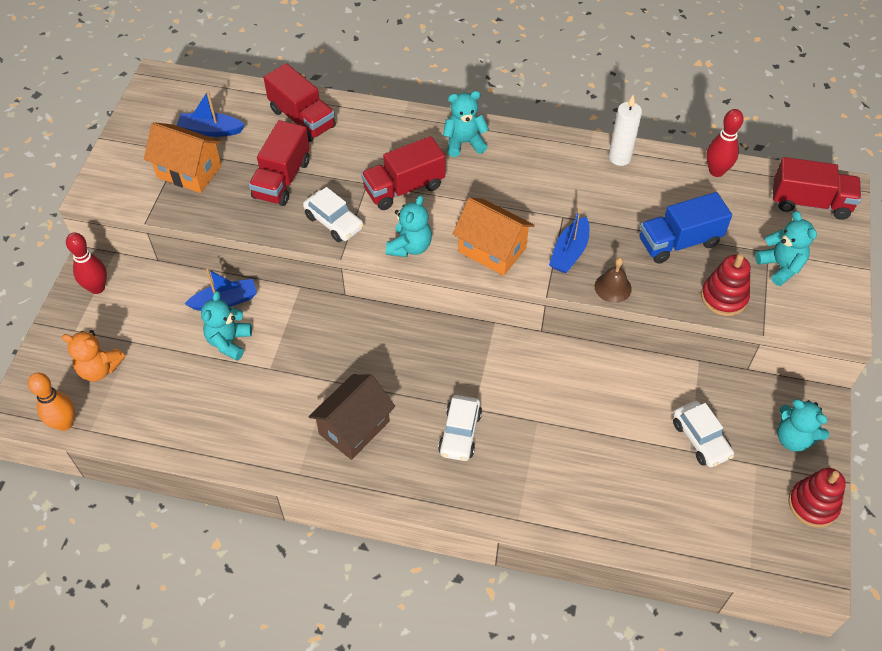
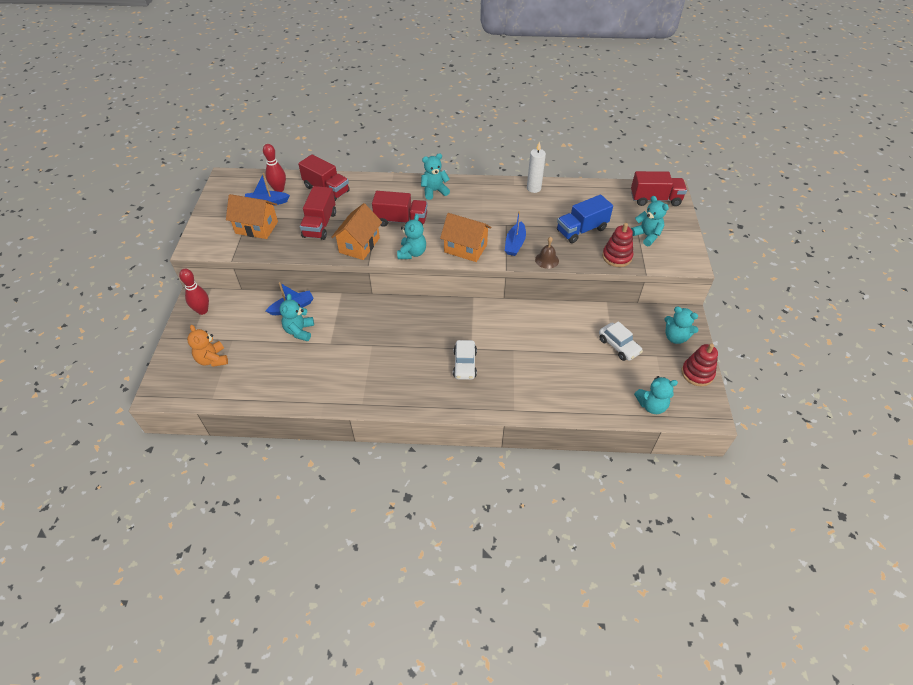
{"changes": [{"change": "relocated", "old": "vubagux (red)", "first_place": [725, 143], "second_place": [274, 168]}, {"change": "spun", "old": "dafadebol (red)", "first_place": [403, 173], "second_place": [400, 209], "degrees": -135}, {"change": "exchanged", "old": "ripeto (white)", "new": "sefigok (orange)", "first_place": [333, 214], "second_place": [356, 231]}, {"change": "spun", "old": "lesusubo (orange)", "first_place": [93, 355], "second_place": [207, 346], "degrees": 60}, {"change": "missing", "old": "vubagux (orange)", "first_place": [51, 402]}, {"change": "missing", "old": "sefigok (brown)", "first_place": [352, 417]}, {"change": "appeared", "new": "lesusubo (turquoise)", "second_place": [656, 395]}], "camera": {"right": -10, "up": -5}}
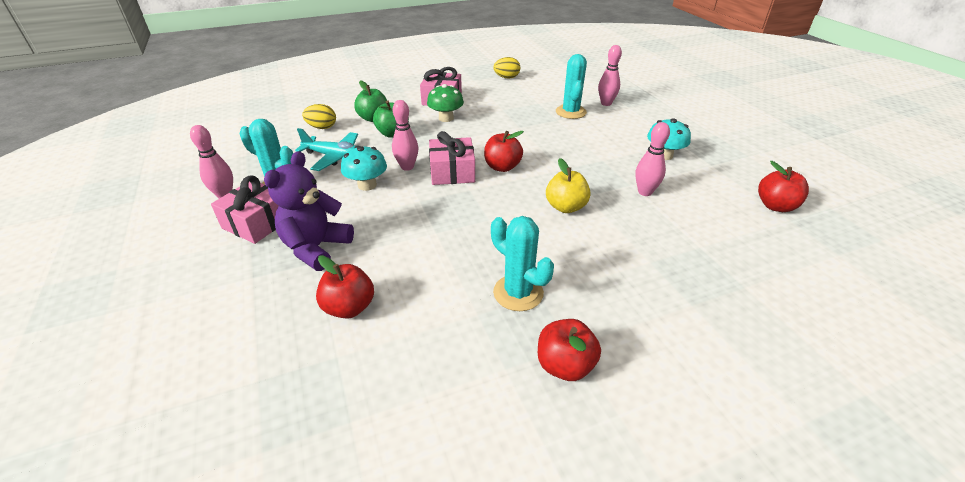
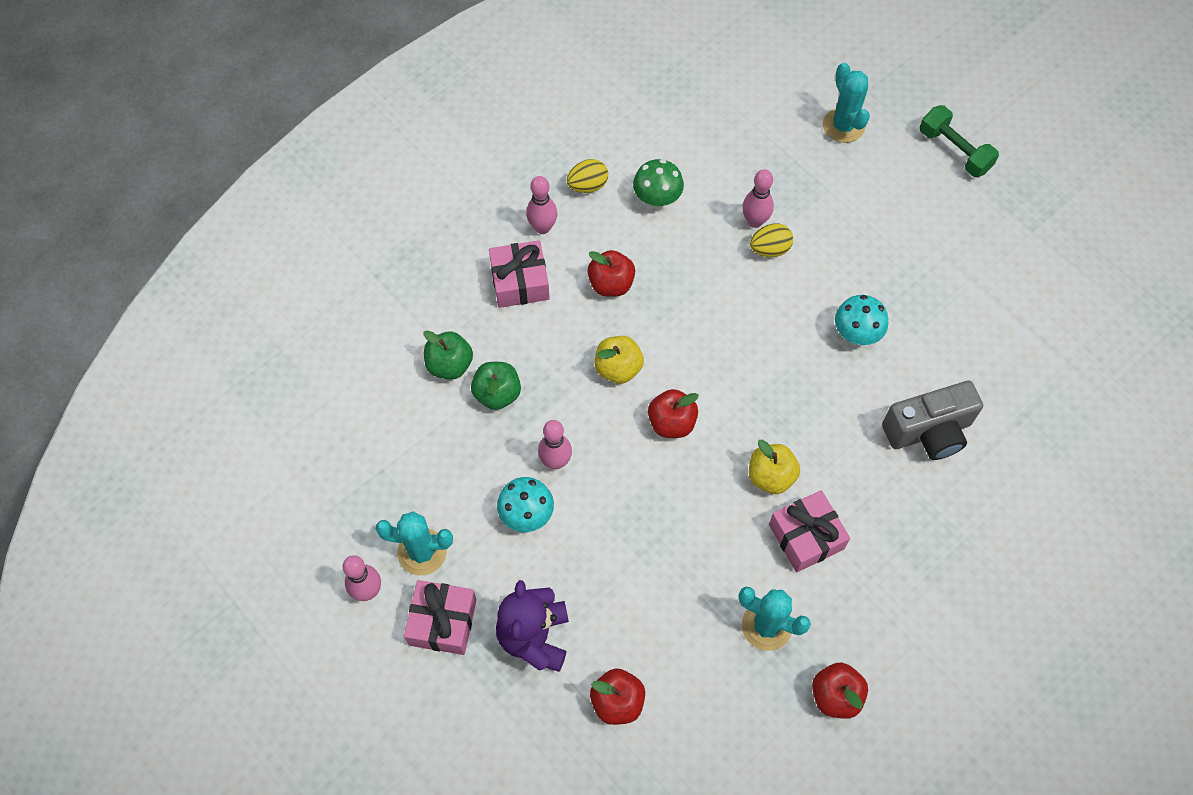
{"changes": [{"change": "relocated", "old": "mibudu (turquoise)", "first_place": [571, 86], "second_place": [846, 103]}, {"change": "relocated", "old": "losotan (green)", "first_place": [445, 103], "second_place": [658, 183]}, {"change": "relocated", "old": "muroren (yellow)", "first_place": [319, 116], "second_place": [771, 240]}, {"change": "relocated", "old": "vubagux (pink)", "first_place": [652, 159], "second_place": [542, 205]}, {"change": "missing", "old": "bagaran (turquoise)", "first_place": [326, 149]}, {"change": "relocated", "old": "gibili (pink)", "first_place": [452, 158], "second_place": [809, 531]}, {"change": "relocated", "old": "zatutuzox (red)", "first_place": [783, 186], "second_place": [611, 273]}, {"change": "appeared", "new": "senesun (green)", "second_place": [959, 141]}, {"change": "appeared", "new": "zatutuzox (yellow)", "second_place": [619, 360]}, {"change": "appeared", "new": "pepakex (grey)", "second_place": [932, 420]}], "camera": {"right": -20, "up": 25}}
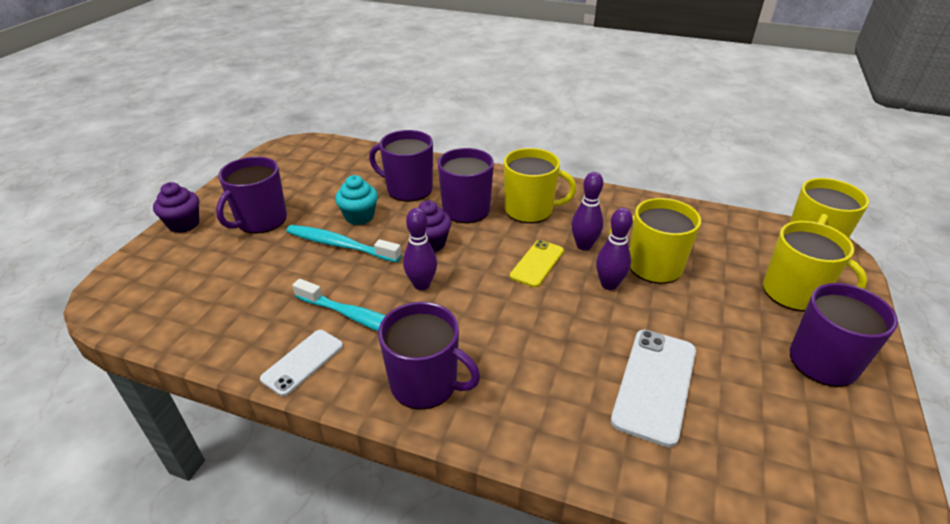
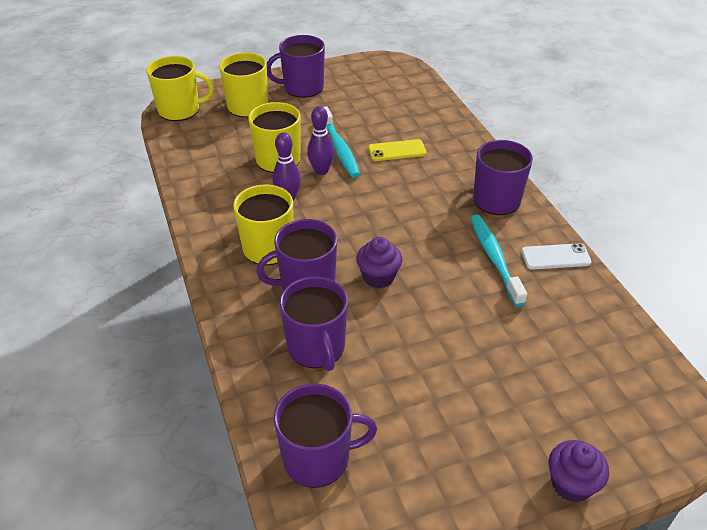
{"changes": [{"change": "relocated", "old": "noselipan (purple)", "first_place": [251, 195], "second_place": [325, 435]}, {"change": "missing", "old": "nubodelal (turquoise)", "first_place": [356, 200]}, {"change": "missing", "old": "vubagux (purple)", "first_place": [420, 249]}, {"change": "relocated", "old": "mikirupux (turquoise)", "first_place": [343, 243], "second_place": [342, 142]}, {"change": "relocated", "old": "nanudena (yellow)", "first_place": [537, 263], "second_place": [397, 150]}, {"change": "missing", "old": "nanudena (white)", "first_place": [653, 388]}], "camera": {"right": -130, "up": 5}}
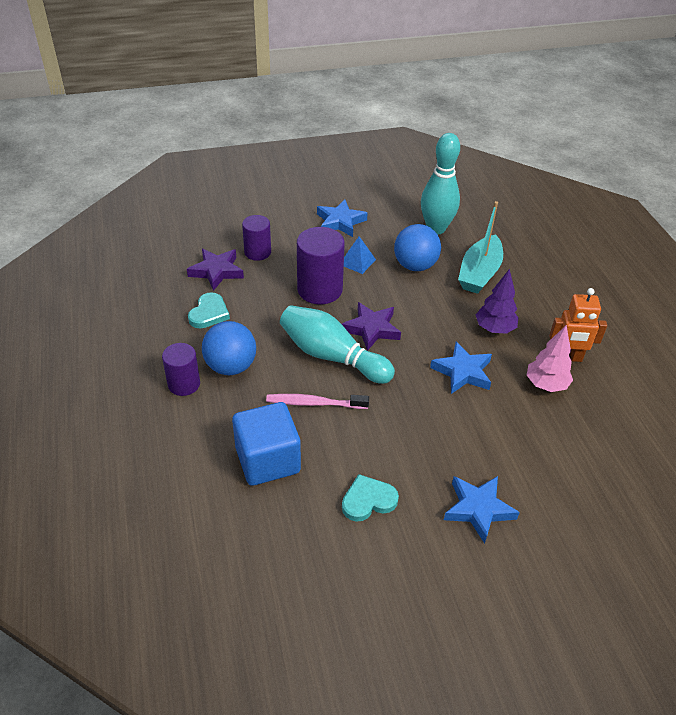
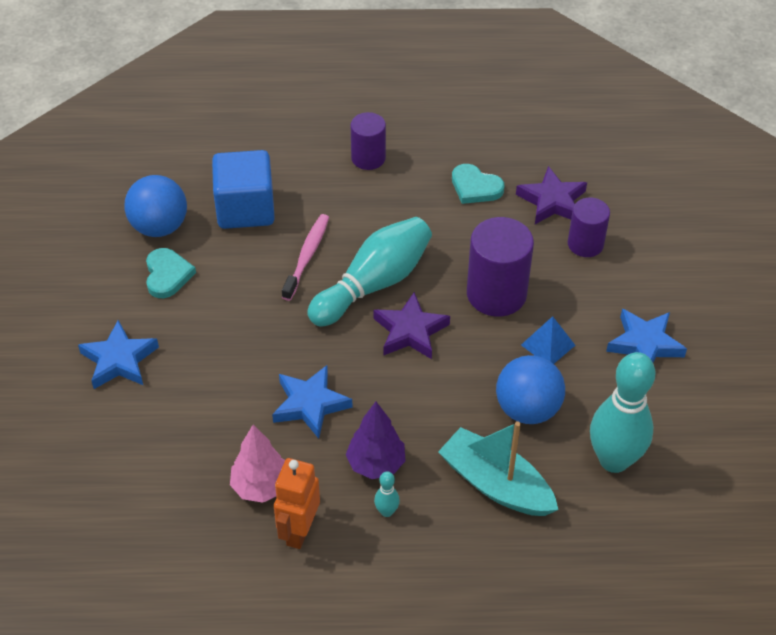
{"changes": [{"change": "relocated", "old": "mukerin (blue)", "first_place": [229, 348], "second_place": [156, 206]}, {"change": "appeared", "new": "vubagux (turquoise)", "second_place": [387, 494]}], "camera": {"right": 105, "up": 5}}
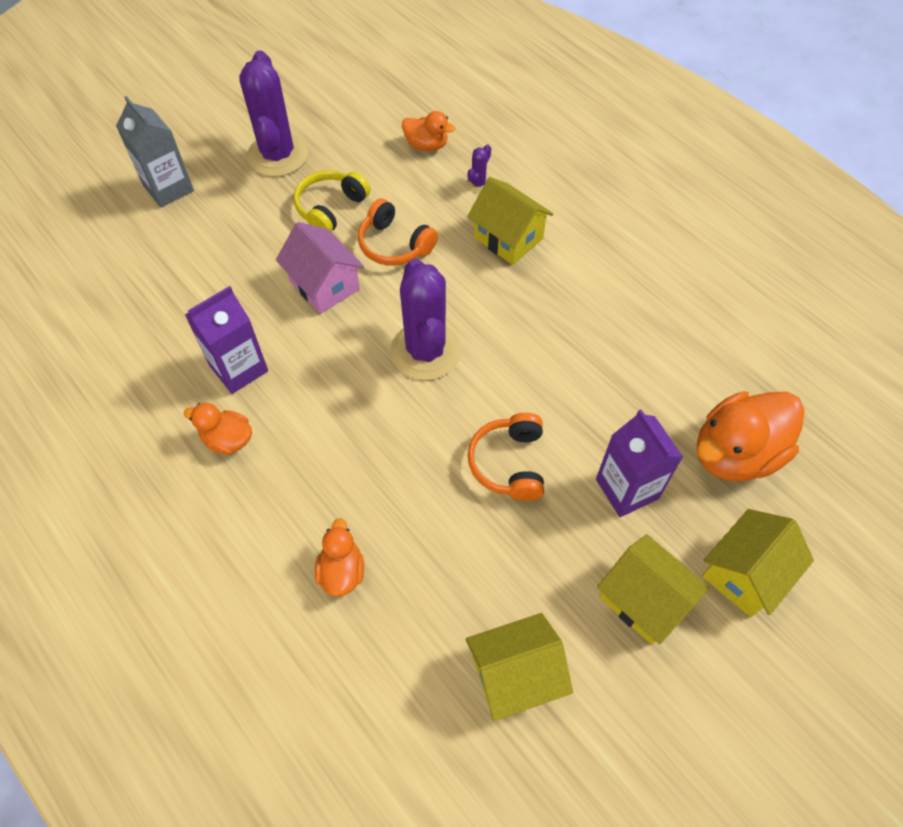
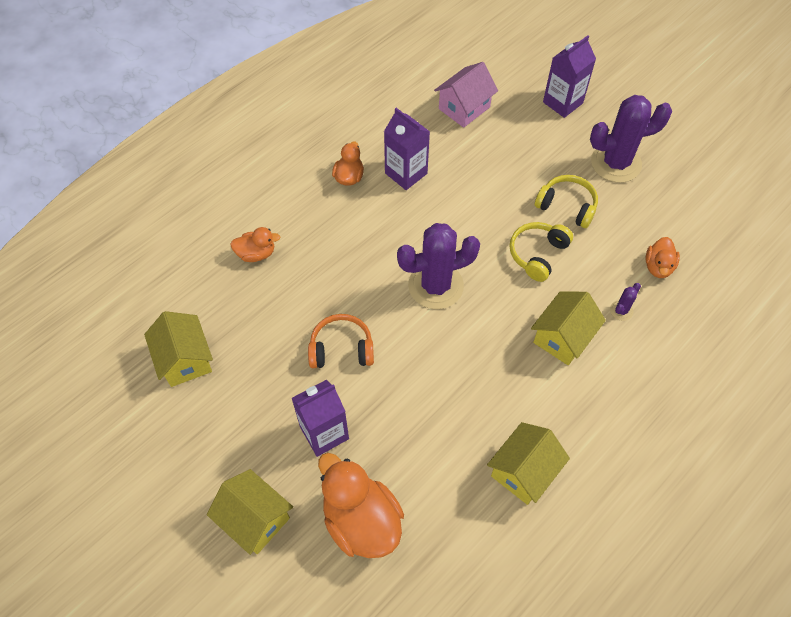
{"changes": [{"change": "colour", "old": "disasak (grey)", "new": "disasak (purple)", "first_place": [155, 152], "second_place": [569, 76]}, {"change": "spun", "old": "mibudu (purple)", "first_place": [478, 168], "second_place": [625, 302], "degrees": -75}, {"change": "colour", "old": "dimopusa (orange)", "new": "dimopusa (yellow)", "first_place": [398, 232], "second_place": [541, 252]}, {"change": "relocated", "old": "sefigok (pink)", "first_place": [320, 268], "second_place": [466, 95]}, {"change": "relocated", "old": "sefigok (yellow)", "first_place": [653, 589], "second_place": [528, 463]}], "camera": {"right": 85, "up": 0}}
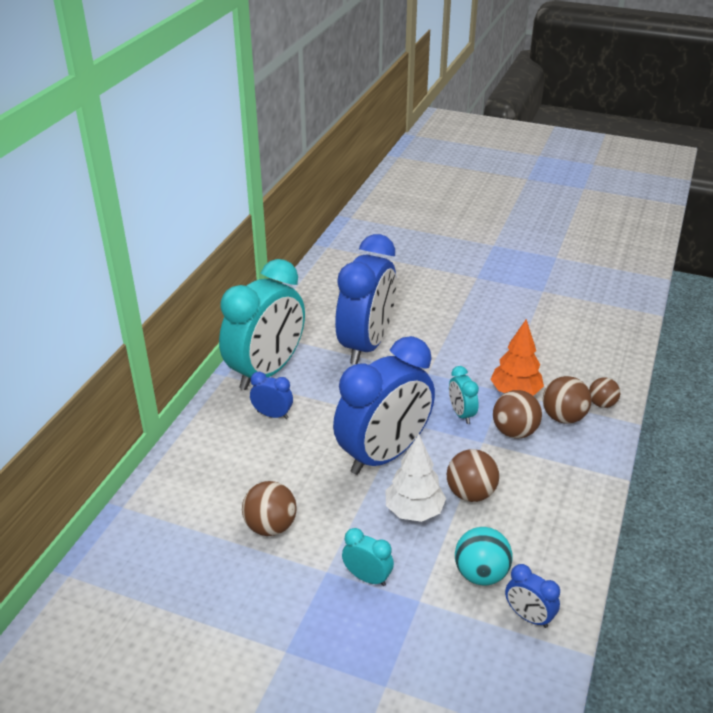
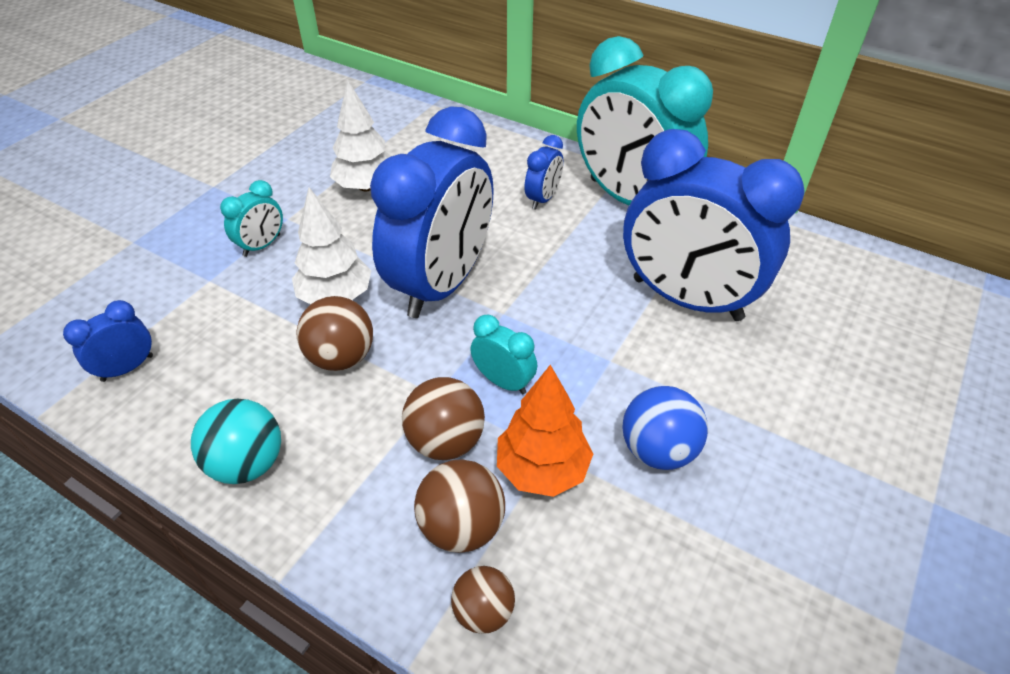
{"changes": [{"change": "spun", "old": "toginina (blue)", "first_place": [384, 405], "second_place": [432, 212], "degrees": -120}, {"change": "spun", "old": "toginina (turquoise)", "first_place": [464, 395], "second_place": [504, 354], "degrees": 45}, {"change": "exchanged", "old": "mukerin (brown)", "new": "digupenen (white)", "first_place": [269, 508], "second_place": [360, 135]}, {"change": "relocated", "old": "mukerin (turquoise)", "first_place": [484, 556], "second_place": [236, 441]}, {"change": "appeared", "new": "mukerin (blue)", "second_place": [665, 428]}], "camera": {"right": 100, "up": 10}}
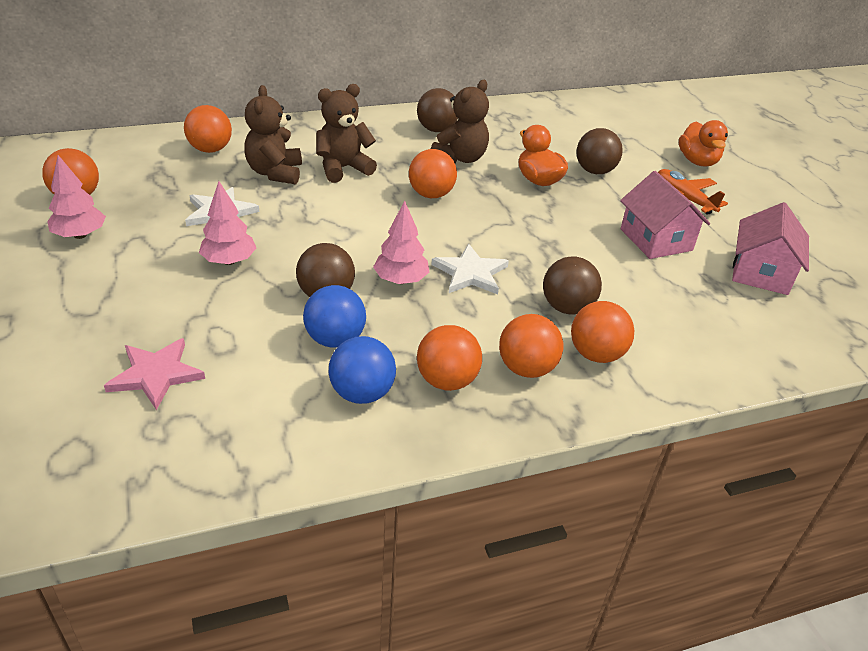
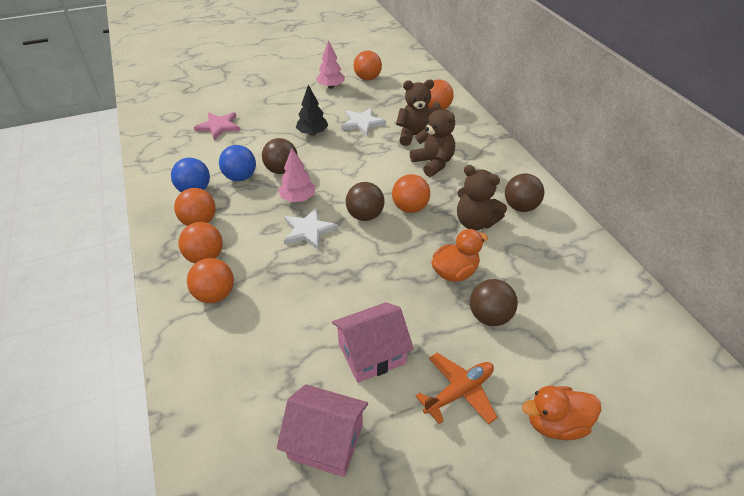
{"changes": [{"change": "colour", "old": "digupenen (pink)", "new": "digupenen (black)", "first_place": [227, 223], "second_place": [312, 110]}, {"change": "relocated", "old": "mukerin (brown)", "first_place": [572, 285], "second_place": [365, 201]}], "camera": {"right": 90, "up": 5}}
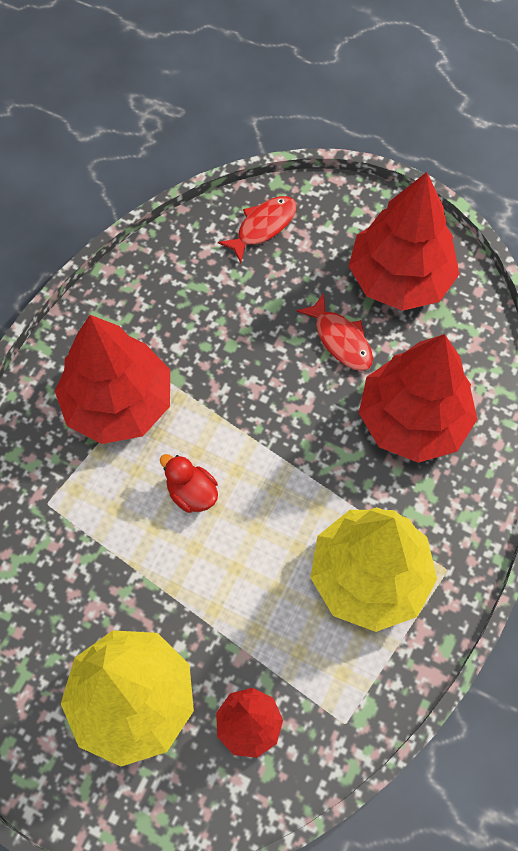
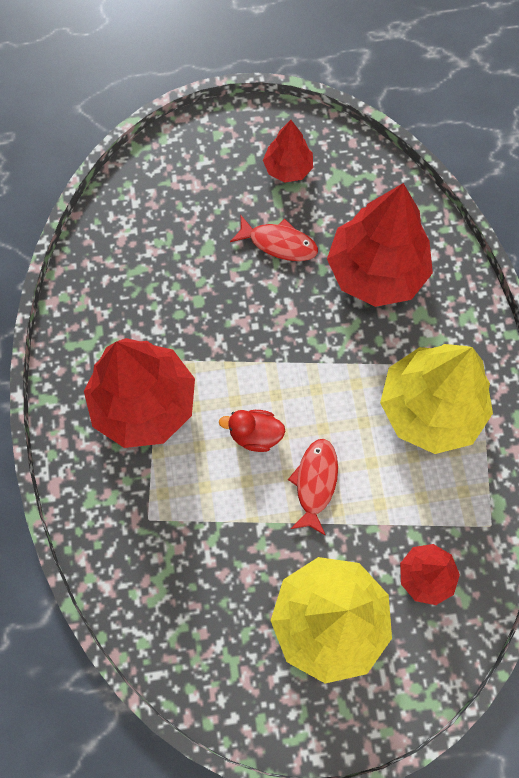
{"changes": [{"change": "size", "old": "digupenen (red)", "first_place": [404, 241], "second_place": [288, 151], "factor": 0.51}, {"change": "relocated", "old": "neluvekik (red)", "first_place": [257, 229], "second_place": [313, 487]}], "camera": {"right": -35, "up": 5}}
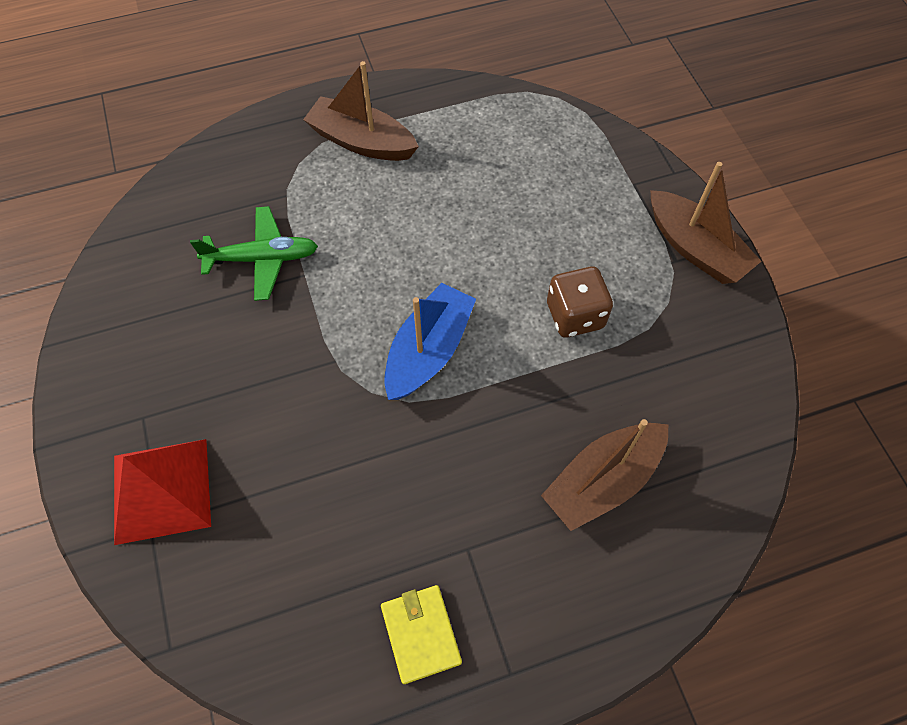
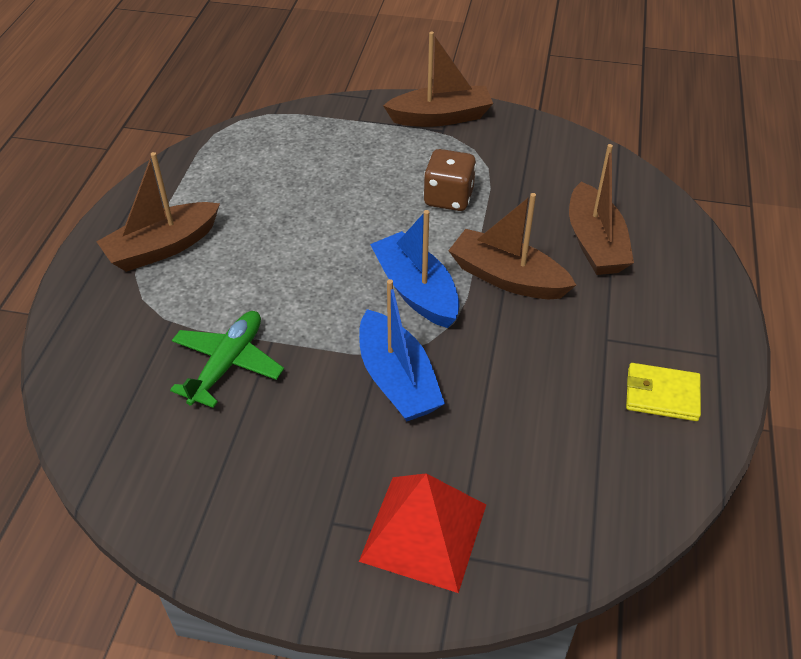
{"changes": [{"change": "appeared", "new": "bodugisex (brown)", "second_place": [512, 246]}, {"change": "appeared", "new": "bodugisex (blue)", "second_place": [402, 350]}], "camera": {"right": -60, "up": -15}}
